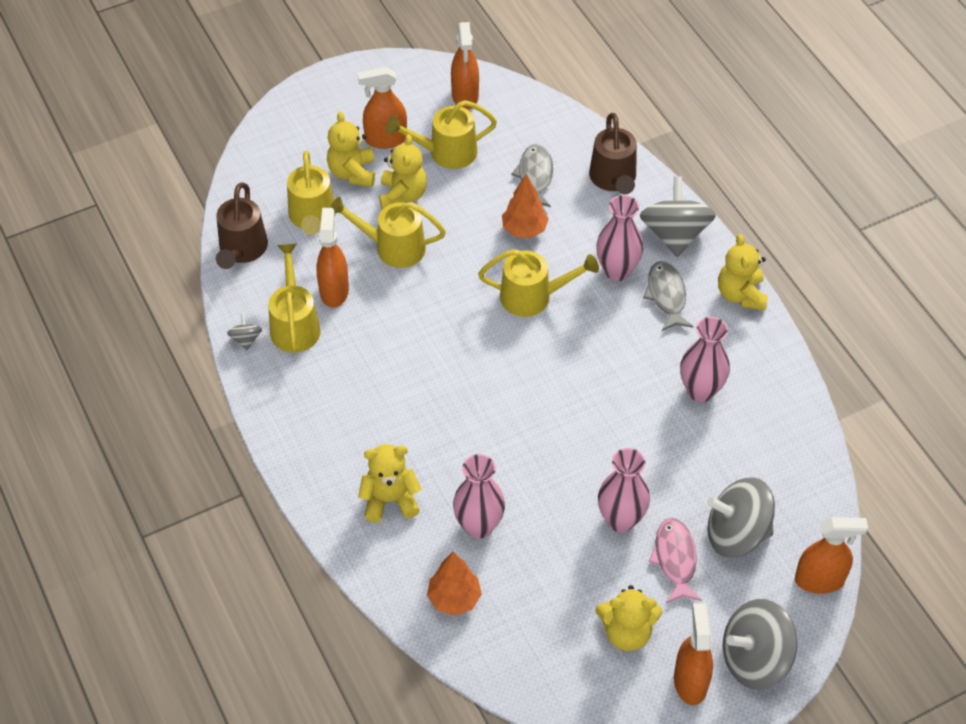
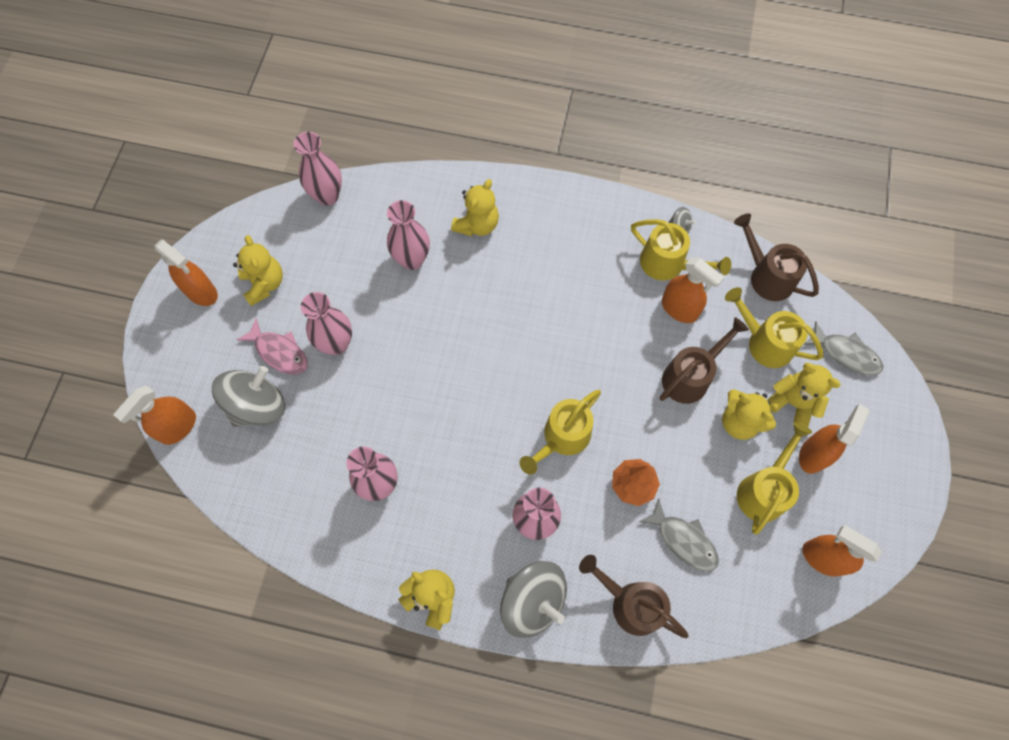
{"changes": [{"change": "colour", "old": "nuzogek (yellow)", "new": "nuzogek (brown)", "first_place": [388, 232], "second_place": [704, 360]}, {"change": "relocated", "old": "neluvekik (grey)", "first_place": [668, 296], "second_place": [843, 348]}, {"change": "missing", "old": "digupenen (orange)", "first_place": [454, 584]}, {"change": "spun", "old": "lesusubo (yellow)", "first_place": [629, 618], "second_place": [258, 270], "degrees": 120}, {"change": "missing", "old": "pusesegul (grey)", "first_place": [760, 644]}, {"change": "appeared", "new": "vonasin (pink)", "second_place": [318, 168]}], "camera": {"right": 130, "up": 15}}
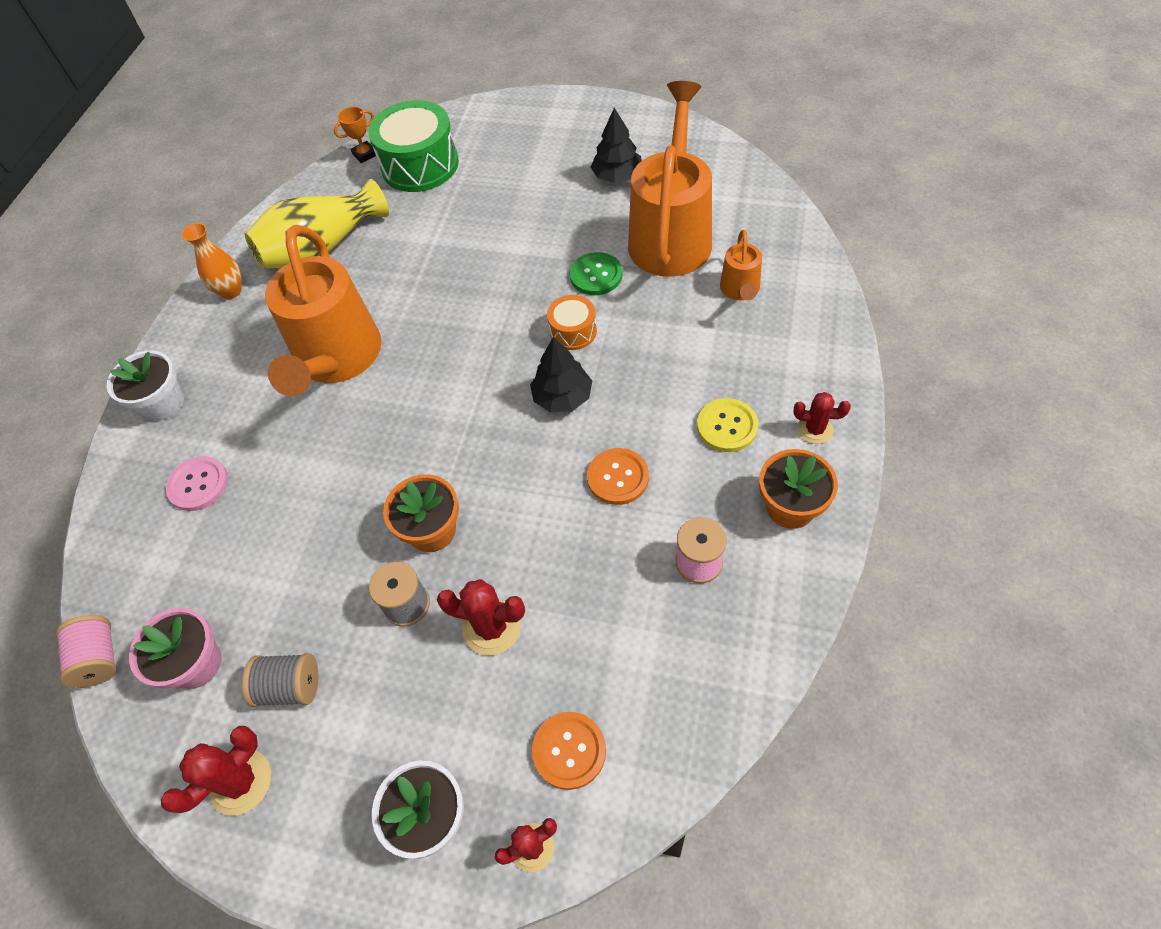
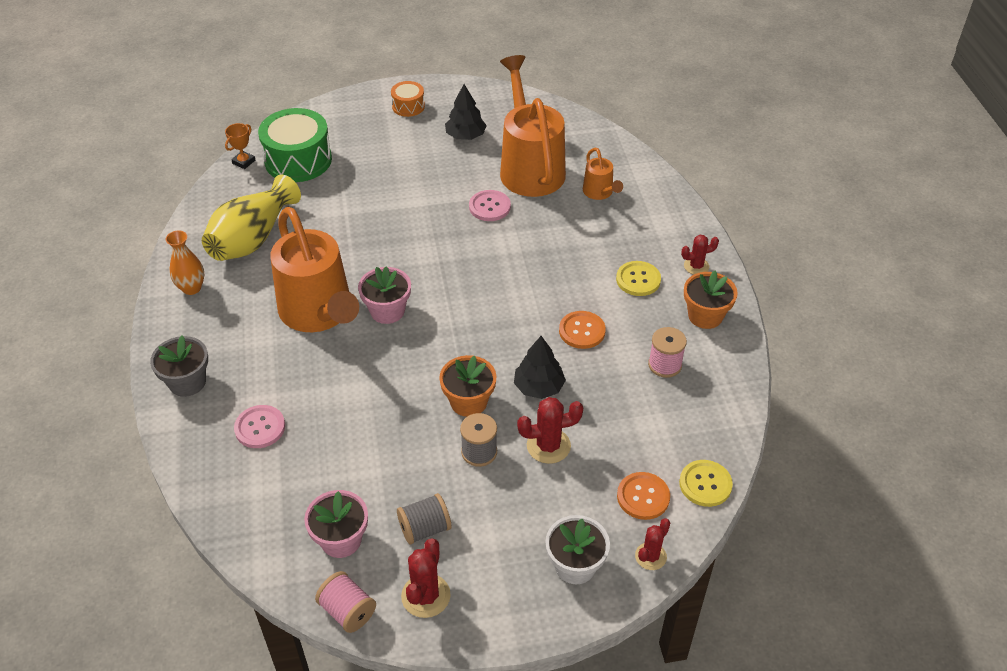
{"changes": [{"change": "colour", "old": "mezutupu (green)", "new": "mezutupu (pink)", "first_place": [596, 273], "second_place": [490, 205]}, {"change": "relocated", "old": "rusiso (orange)", "first_place": [572, 322], "second_place": [408, 99]}, {"change": "relocated", "old": "digupenen (black)", "first_place": [561, 374], "second_place": [540, 367]}, {"change": "colour", "old": "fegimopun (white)", "new": "fegimopun (grey)", "first_place": [145, 385], "second_place": [179, 366]}, {"change": "relocated", "old": "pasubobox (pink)", "first_place": [86, 651], "second_place": [345, 602]}, {"change": "appeared", "new": "fegimopun (pink)", "second_place": [384, 295]}, {"change": "appeared", "new": "mezutupu (yellow)", "second_place": [706, 483]}], "camera": {"right": -30, "up": -10}}
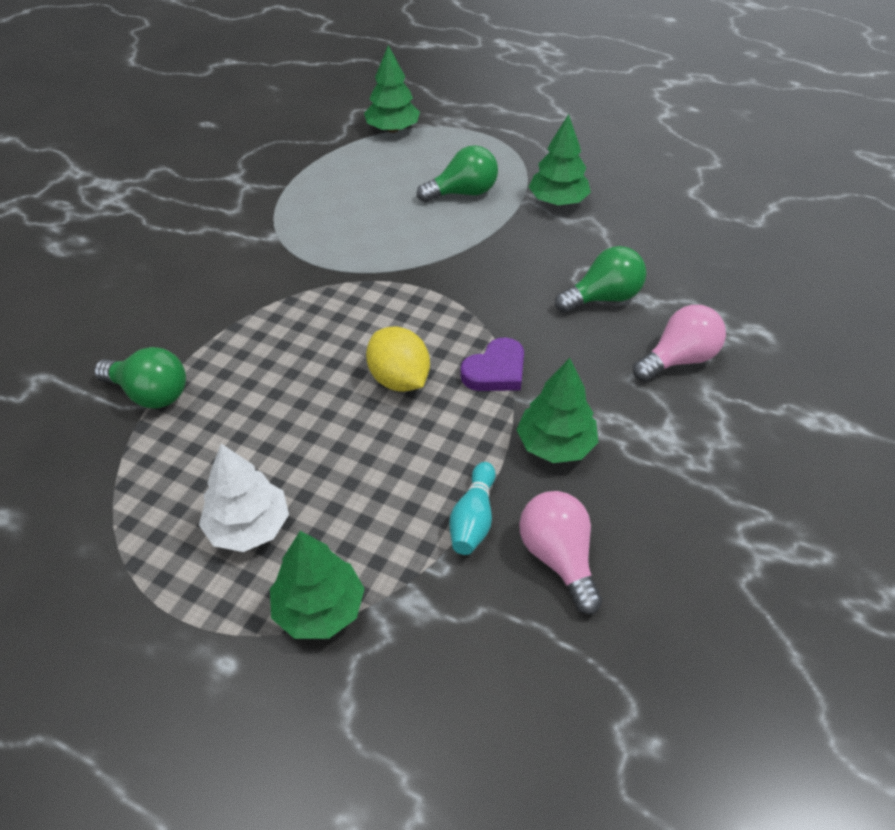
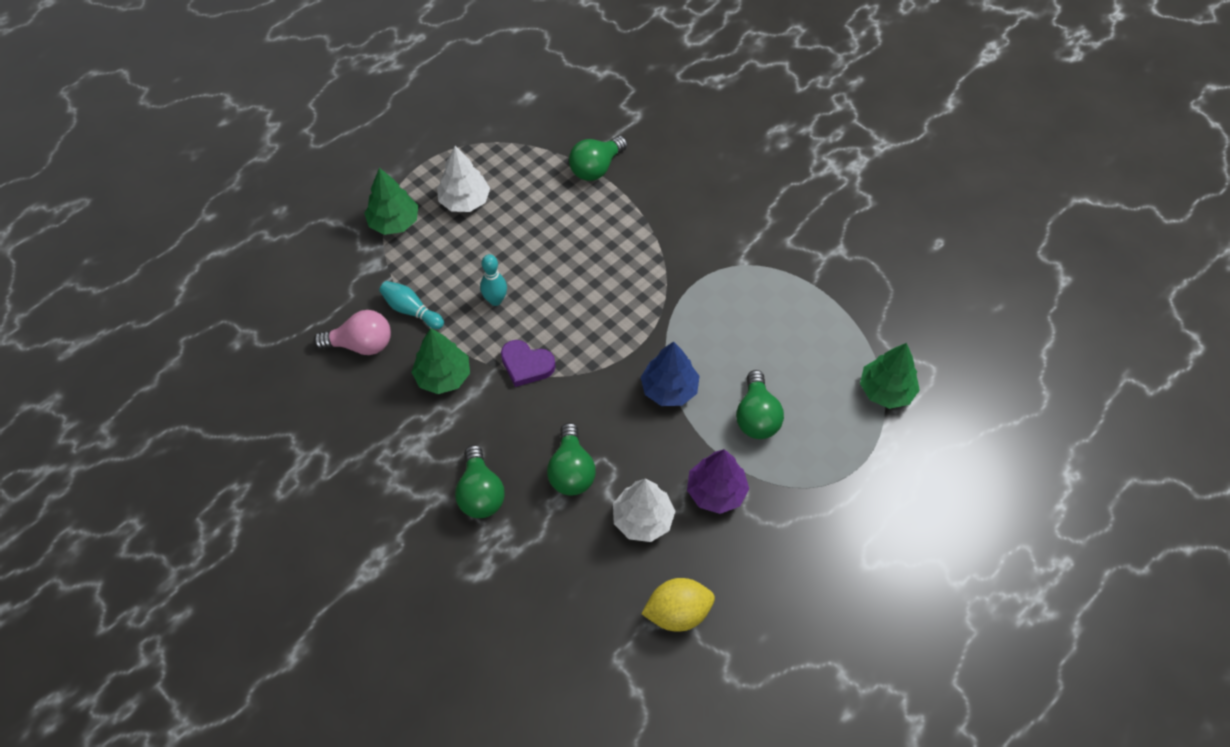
{"changes": [{"change": "colour", "old": "digupenen (green)", "new": "digupenen (purple)", "first_place": [560, 159], "second_place": [718, 481]}, {"change": "colour", "old": "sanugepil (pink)", "new": "sanugepil (green)", "first_place": [679, 343], "second_place": [480, 481]}, {"change": "relocated", "old": "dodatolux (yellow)", "first_place": [398, 359], "second_place": [678, 605]}, {"change": "spun", "old": "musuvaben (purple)", "first_place": [492, 364], "second_place": [528, 363], "degrees": -45}, {"change": "appeared", "new": "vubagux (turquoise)", "second_place": [493, 280]}, {"change": "appeared", "new": "digupenen (blue)", "second_place": [670, 373]}, {"change": "appeared", "new": "digupenen (white)", "second_place": [644, 510]}], "camera": {"right": 110, "up": 10}}
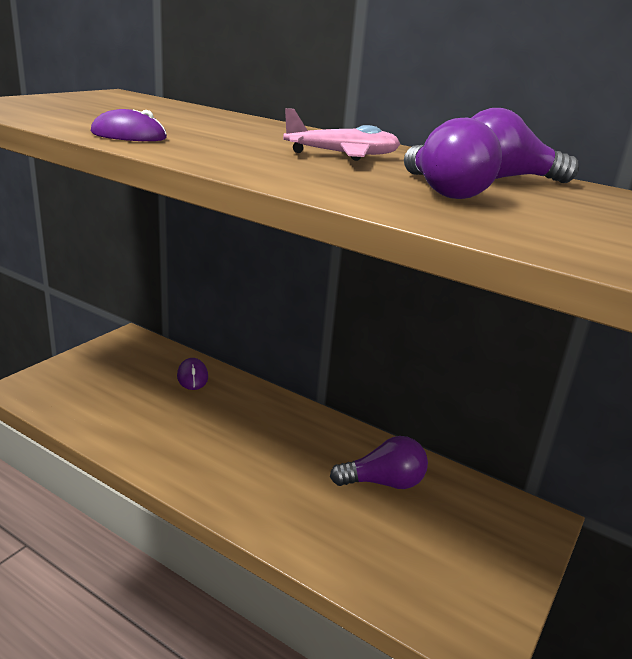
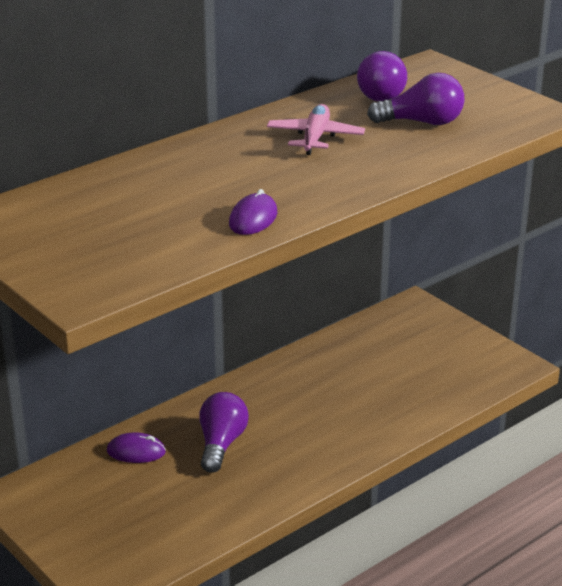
{"changes": [{"change": "relocated", "old": "sanugepil (purple)", "first_place": [379, 462], "second_place": [224, 432]}], "camera": {"right": -70, "up": 5}}
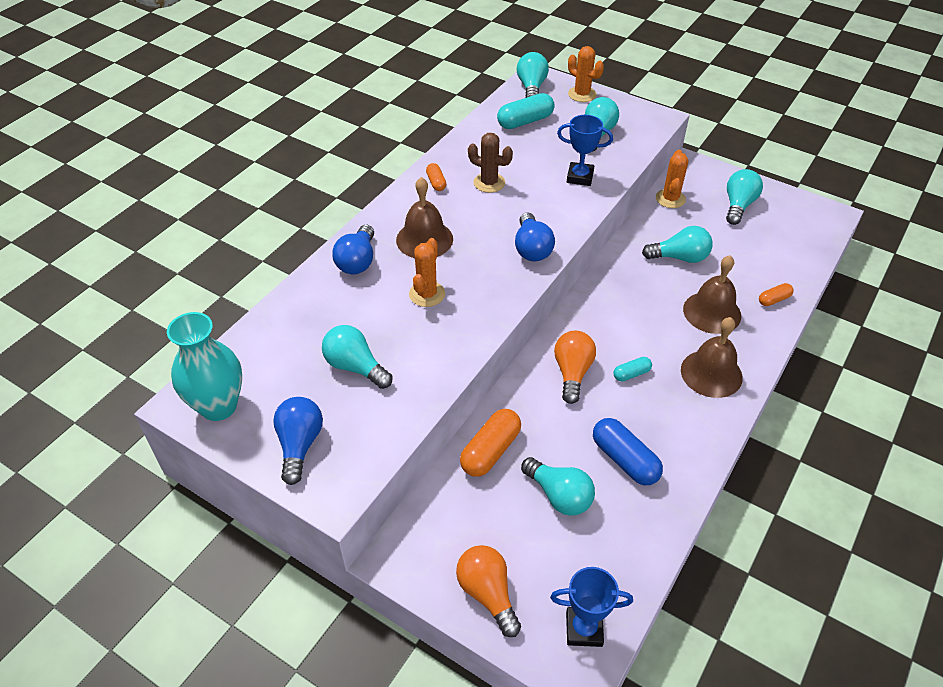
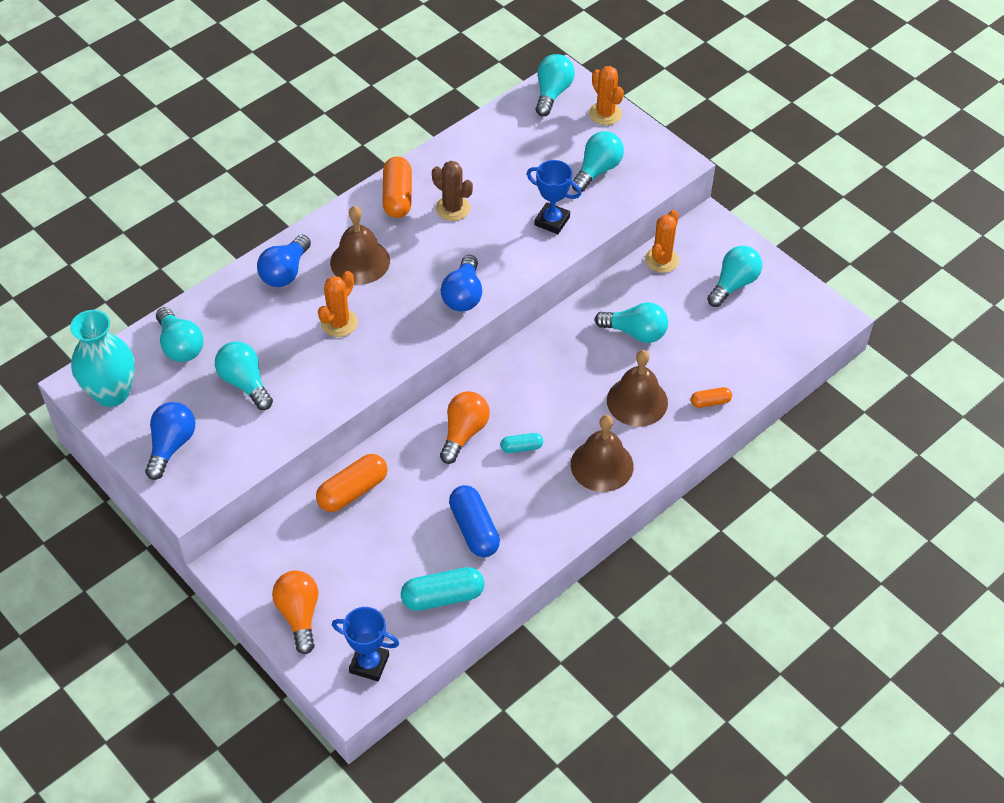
{"changes": [{"change": "relocated", "old": "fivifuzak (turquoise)", "first_place": [526, 111], "second_place": [442, 589]}, {"change": "size", "old": "fivifuzak (orange)", "first_place": [436, 177], "second_place": [397, 187], "factor": 1.84}, {"change": "relocated", "old": "sanugepil (turquoise)", "first_place": [558, 486], "second_place": [180, 334]}], "camera": {"right": 15, "up": 5}}
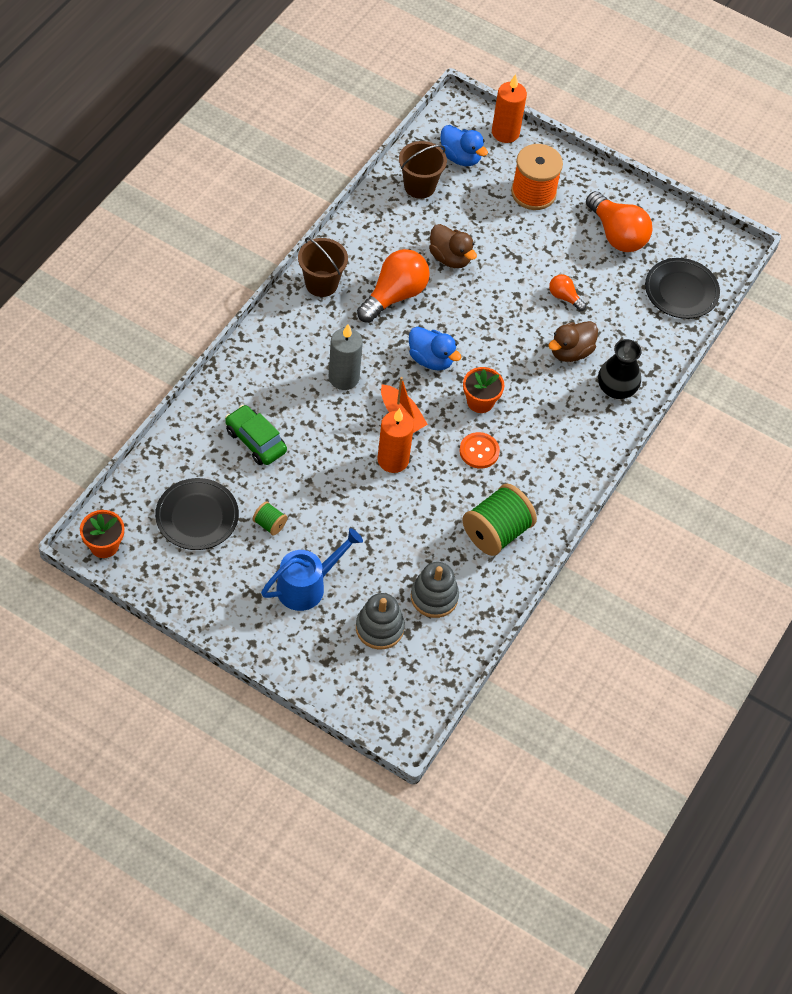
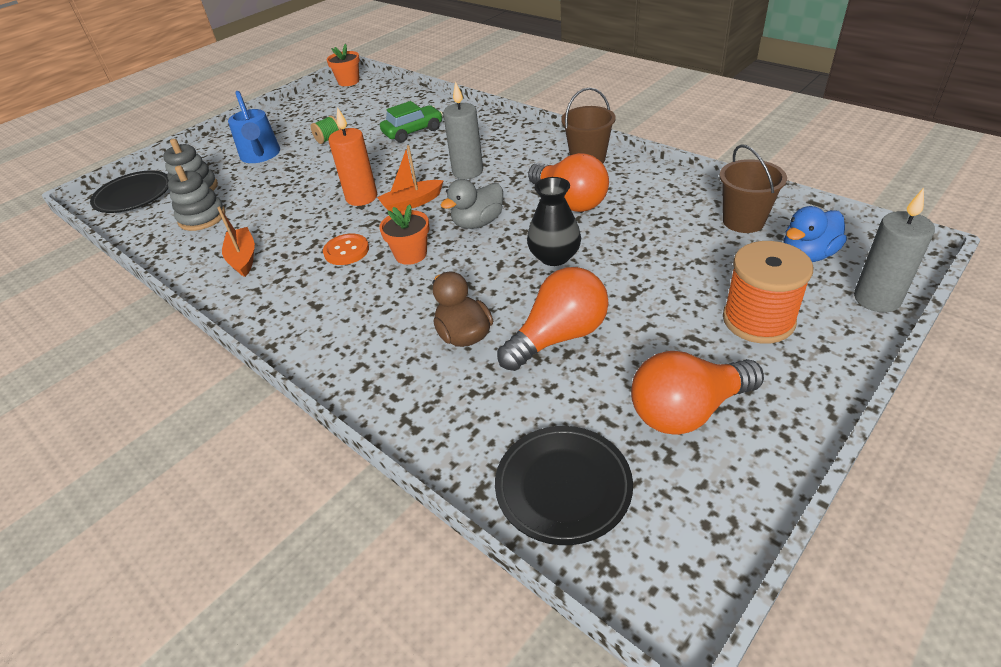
{"changes": [{"change": "colour", "old": "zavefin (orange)", "new": "zavefin (grey)", "first_place": [509, 108], "second_place": [894, 250]}, {"change": "missing", "old": "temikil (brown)", "first_place": [453, 246]}, {"change": "size", "old": "sanugepil (orange)", "first_place": [567, 292], "second_place": [553, 319], "factor": 1.98}, {"change": "colour", "old": "temikil (blue)", "new": "temikil (grey)", "first_place": [435, 349], "second_place": [472, 204]}, {"change": "relocated", "old": "vonasin (black)", "first_place": [620, 369], "second_place": [554, 221]}, {"change": "relocated", "old": "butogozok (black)", "first_place": [197, 514], "second_place": [129, 192]}, {"change": "exchanged", "old": "pasubobox (green)", "new": "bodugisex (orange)", "first_place": [499, 520], "second_place": [236, 242]}], "camera": {"right": 110, "up": -15}}
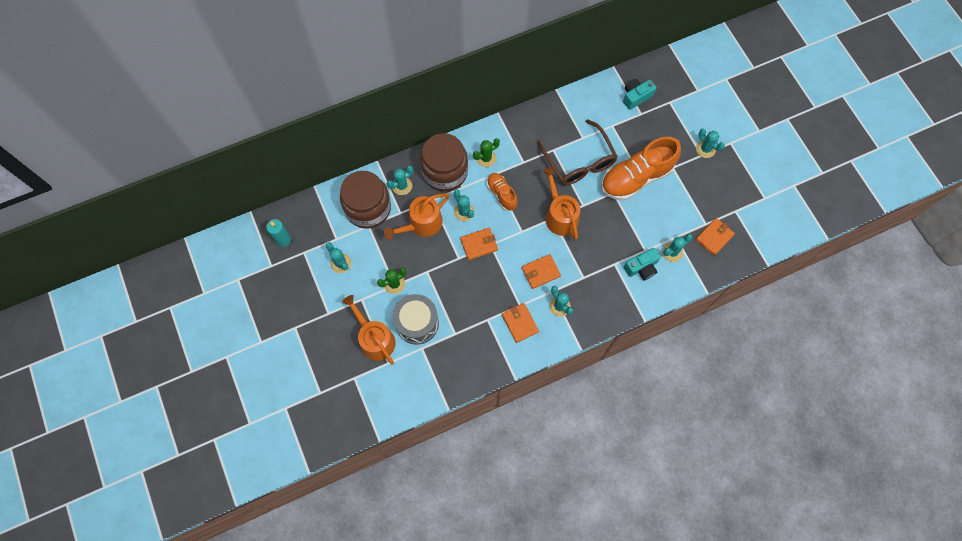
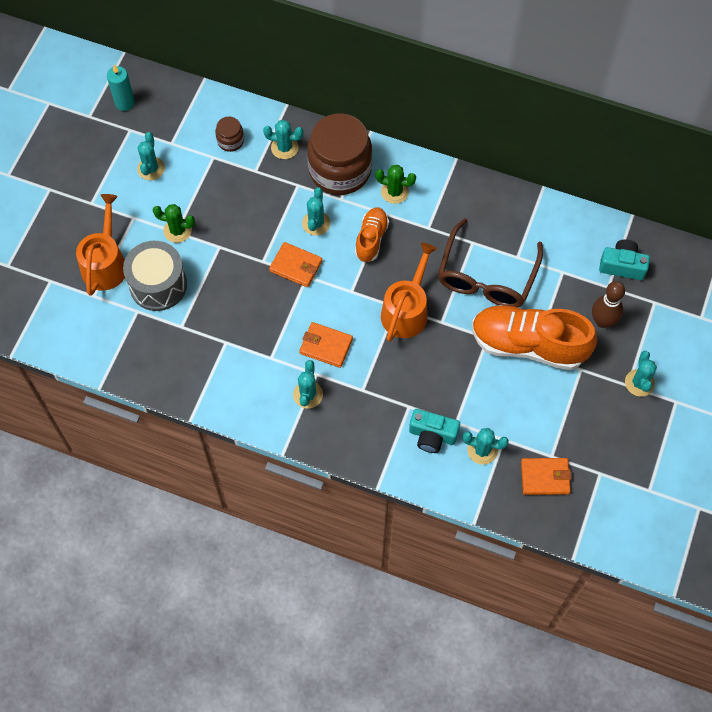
{"changes": [{"change": "size", "old": "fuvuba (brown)", "first_place": [365, 200], "second_place": [229, 134], "factor": 0.44}, {"change": "missing", "old": "nuzogek (orange)", "first_place": [416, 217]}, {"change": "missing", "old": "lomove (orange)", "first_place": [520, 323]}, {"change": "appeared", "new": "vubagux (brown)", "second_place": [608, 304]}], "camera": {"right": 45, "up": -5}}
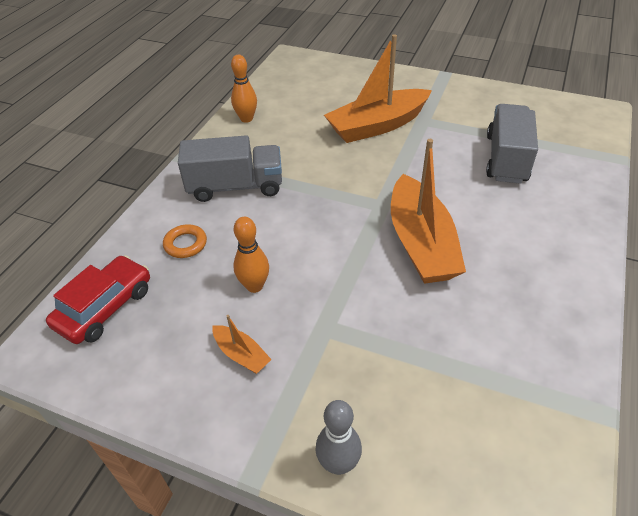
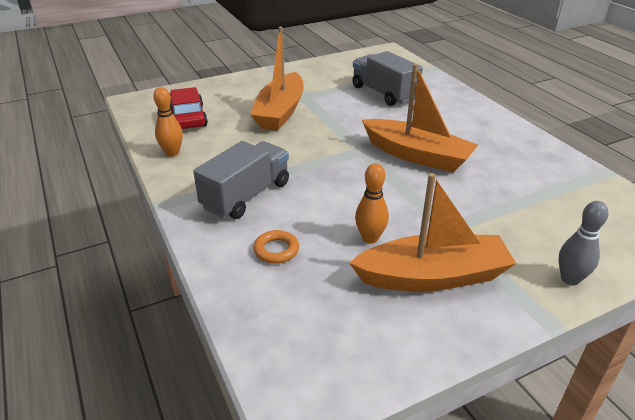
{"changes": [{"change": "relocated", "old": "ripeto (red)", "first_place": [98, 299], "second_place": [189, 108]}, {"change": "size", "old": "bodugisex (orange)", "first_place": [242, 344], "second_place": [432, 232], "factor": 2.28}], "camera": {"right": -50, "up": -10}}
